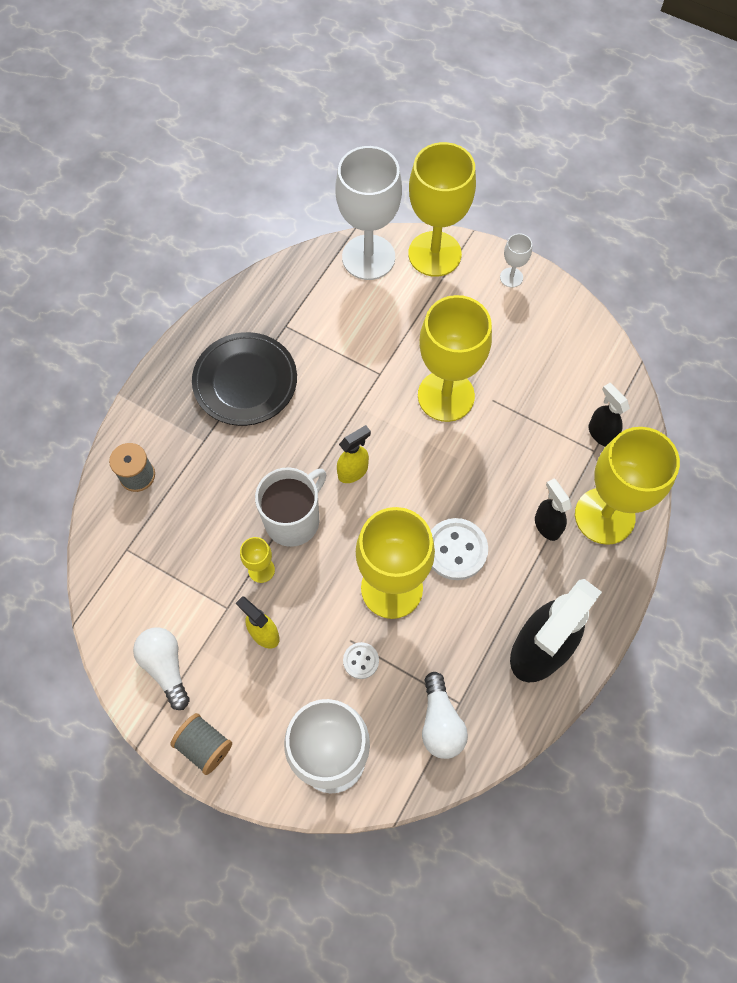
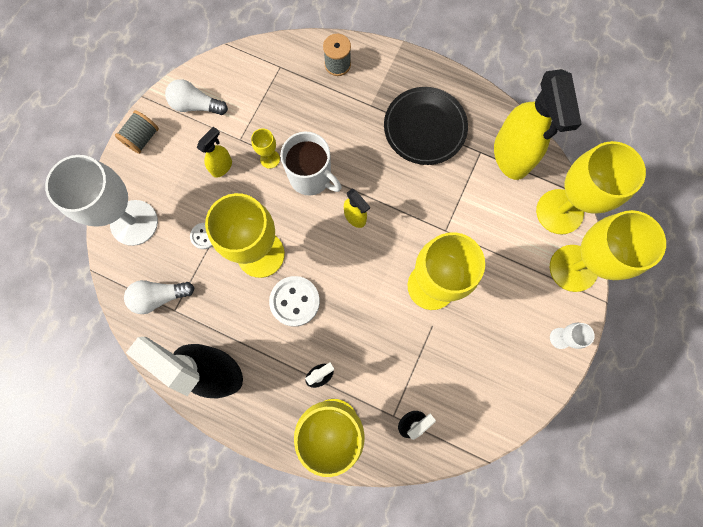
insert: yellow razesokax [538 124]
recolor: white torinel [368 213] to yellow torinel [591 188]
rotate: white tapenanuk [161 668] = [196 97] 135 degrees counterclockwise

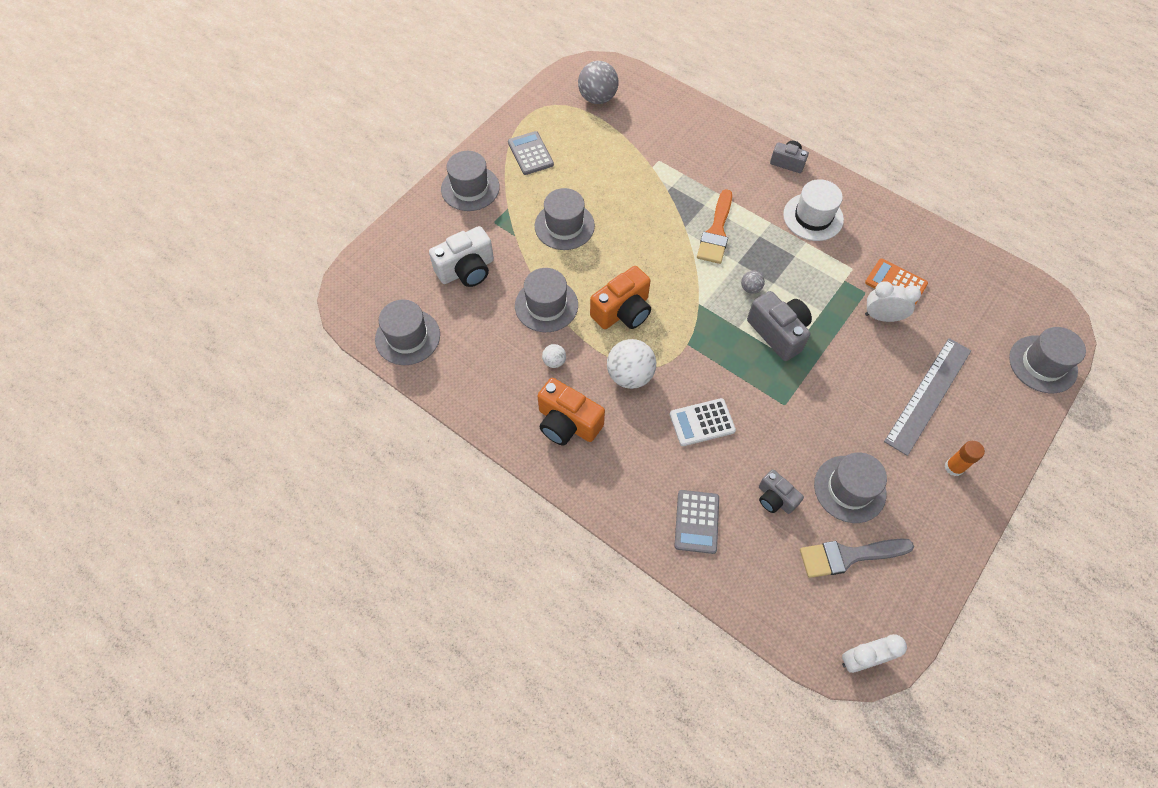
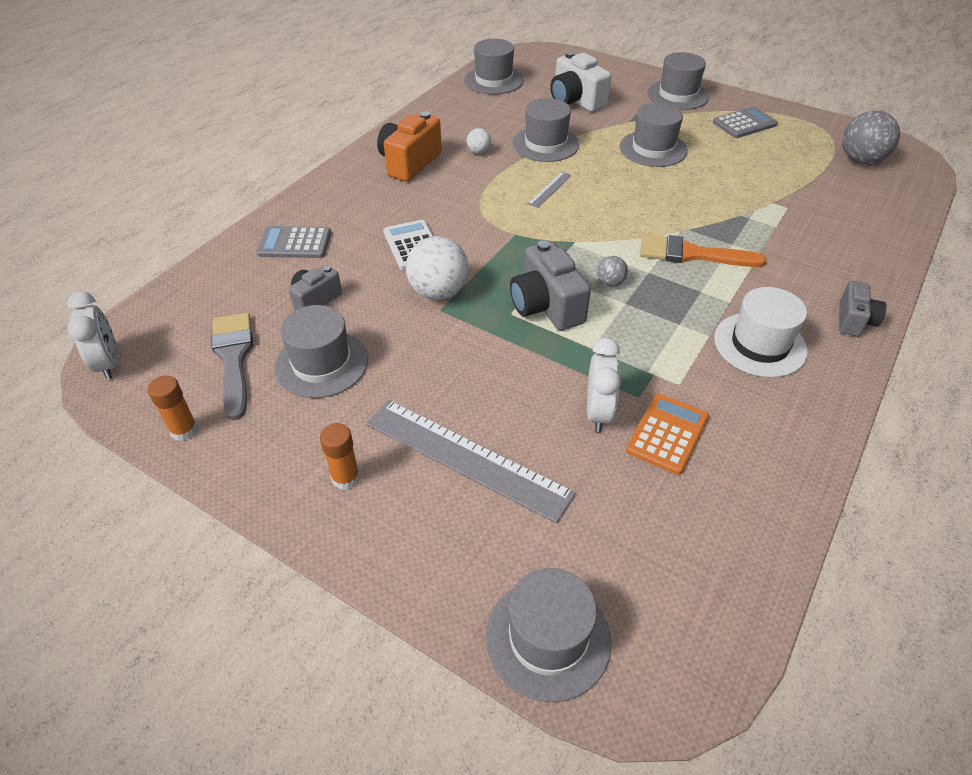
insert: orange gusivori [173 408]
move: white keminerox [631 364] to [437 268]
replace: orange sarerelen [620 297] to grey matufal [550 190]
rotate: grey sarerelen [779 326] = [550 285] 105 degrees clockwise

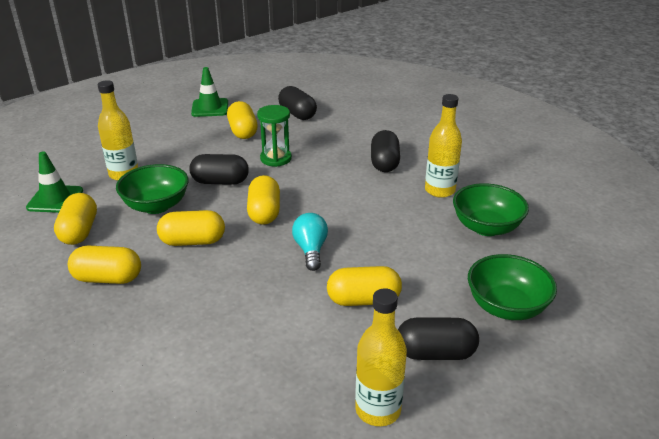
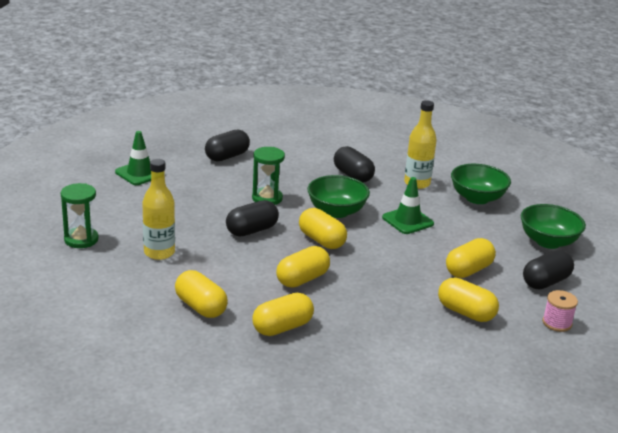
delete: turquoise tapenanuk [310 242]
insert: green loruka [80 215]
move: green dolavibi [54 182] to [408 205]; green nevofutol [152 189] to [338 196]; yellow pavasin [242 120] to [468 300]
replace: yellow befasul [381 357] to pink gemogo [560 311]
rotate: black pavasin [297 103] = [227 145] 60 degrees counterclockwise

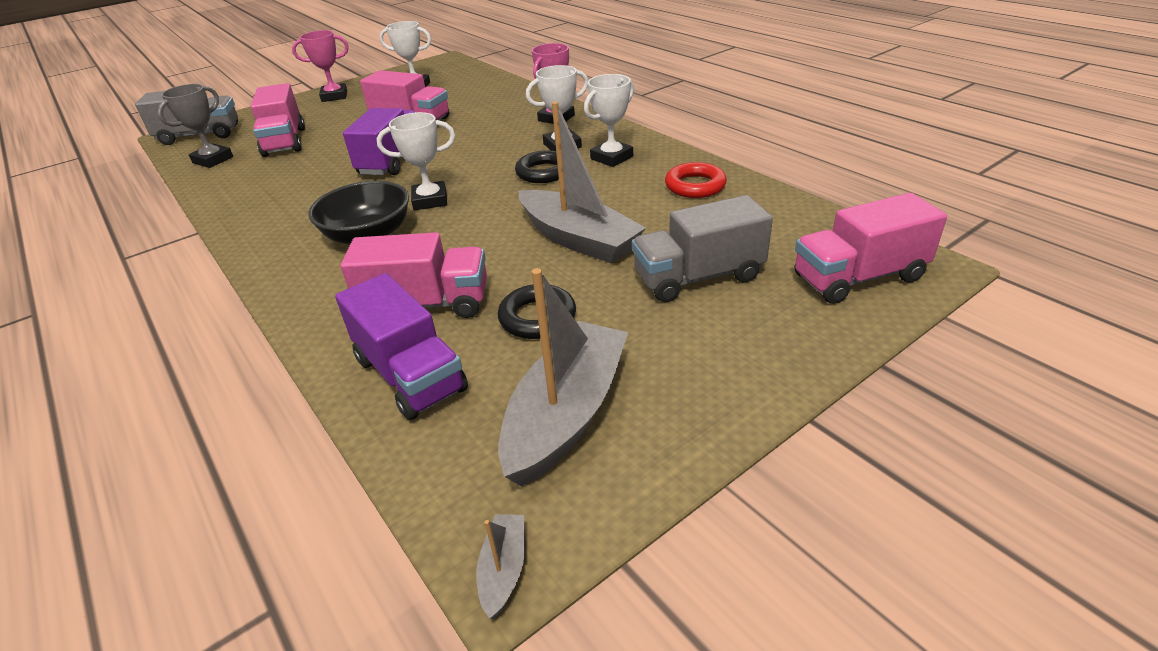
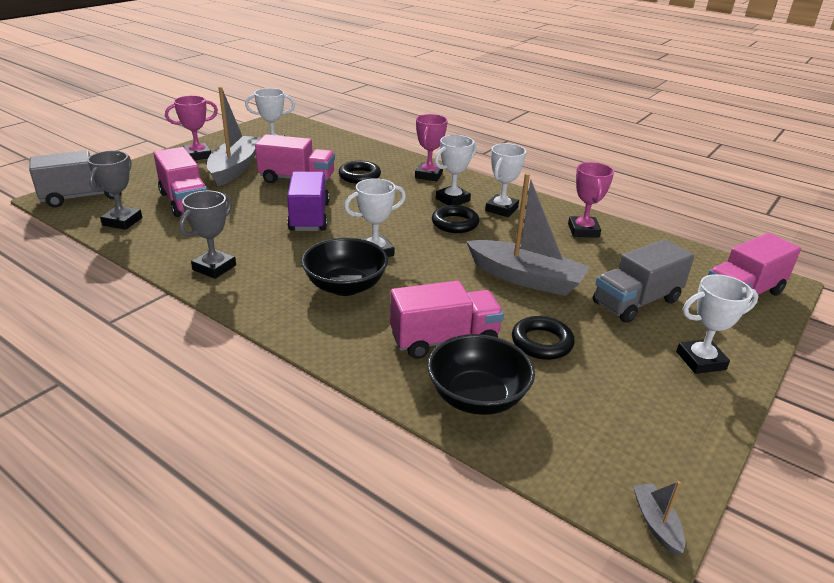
insert: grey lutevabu [207 235]; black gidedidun [360 172]; white lutevabu [717 324]
move: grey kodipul [563 377] to [234 136]
replace: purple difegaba [401 346] to black nevofutol [481 374]; red gidedidun [696 180] to pink lutevabu [591 200]

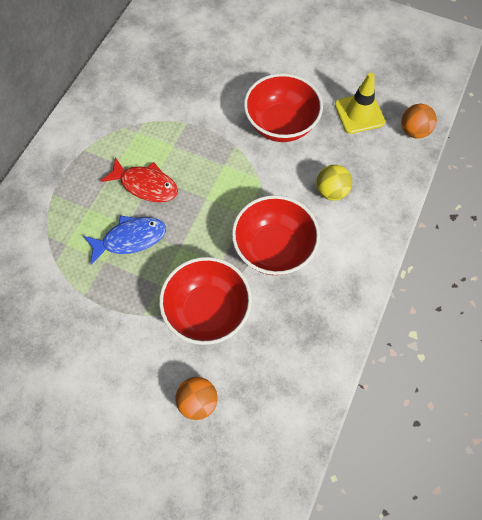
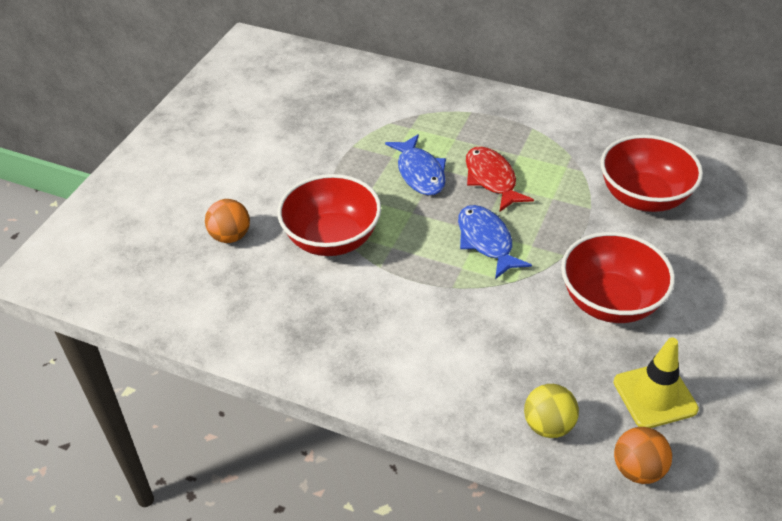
insert: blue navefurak [495 242]
move: red nevofutol [276 235] to [652 173]; yellow keminerox [334 183] to [551 411]
rotate: red navefurak [139 179] = [500 178] 135 degrees clockwise

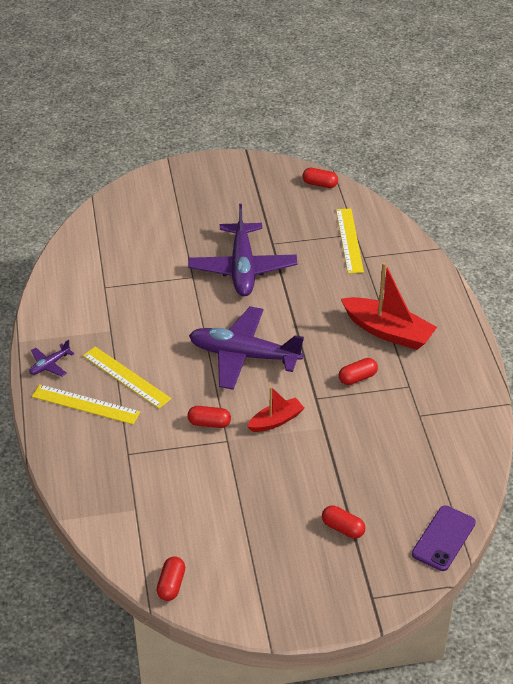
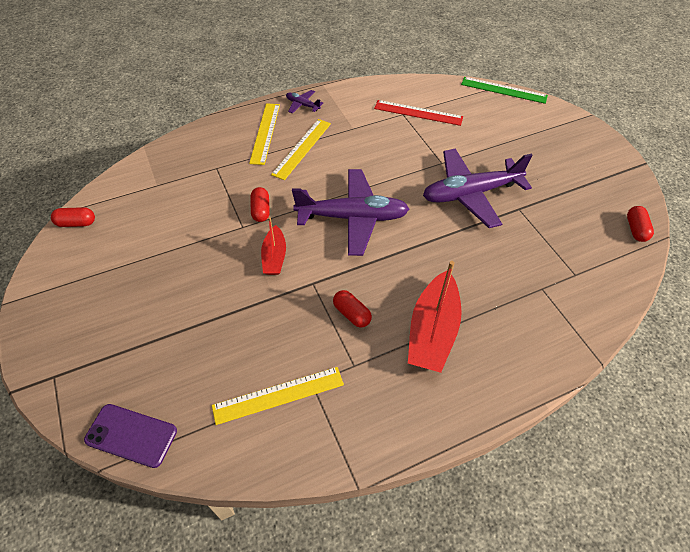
delete: red pavasin [343 522]
insert: red matufal [418 113]; green matufal [504 90]
move: yellow matufal [350 241] to [278 396]
rotate: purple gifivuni [246 348] = [350 212] 90 degrees clockwise; red kodipul [275 409] = [273 246] 45 degrees clockwise

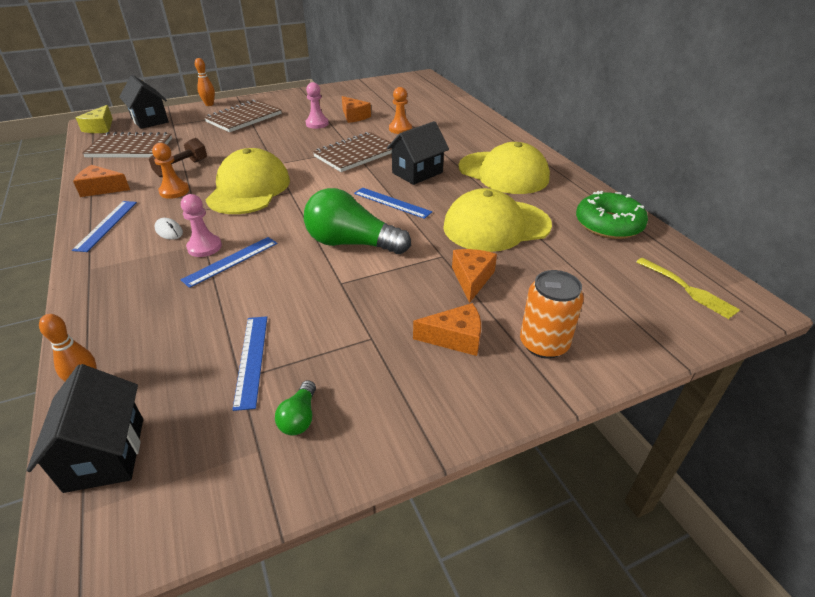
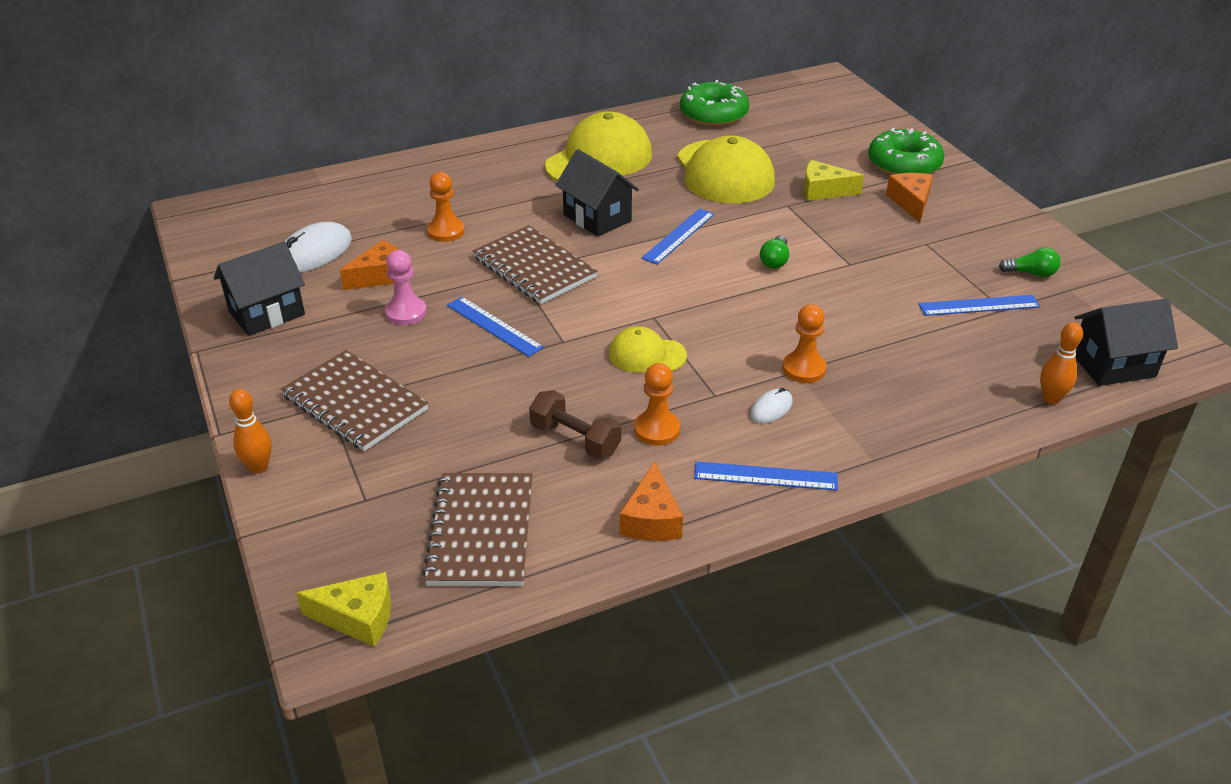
delete: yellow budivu [688 288]
insert: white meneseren [318 247]
move: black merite [144 102] to [259 288]; blue matufal [229 262] to [495 327]
replace: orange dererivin [552 314] to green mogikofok [906 151]
recolor: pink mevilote [201 225] to orange mevilote [804 343]; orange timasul [474 276] to yellow timasul [833 180]
resize: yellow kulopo [247 181] = [648 349] x0.52; green tapenanuk [357 221] = [774 252] x0.44

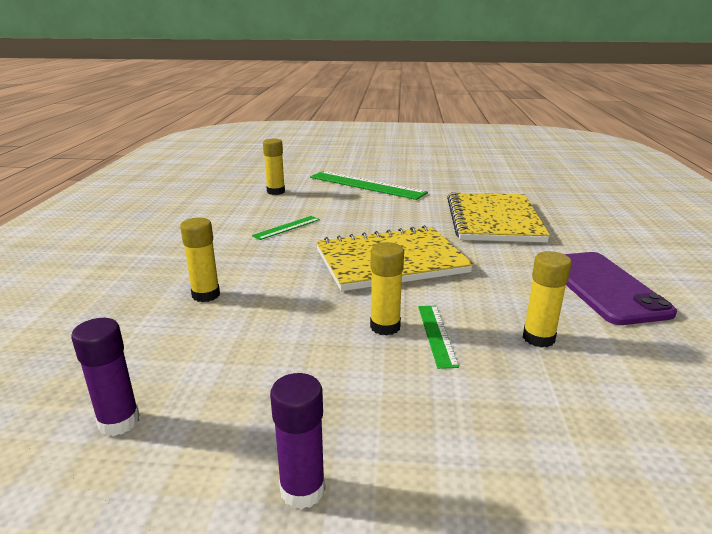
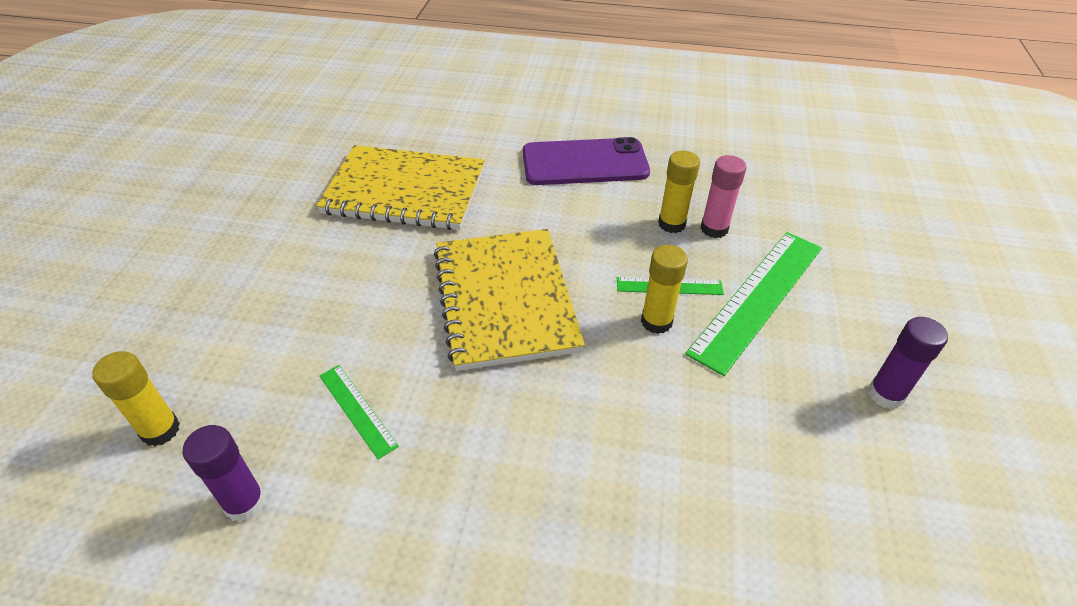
delete: yellow gusivori [200 260]
insert: pink gusivori [723 196]
move: purple gusivori [105 377] to [224 473]; green matufal [369 185] to [753 304]

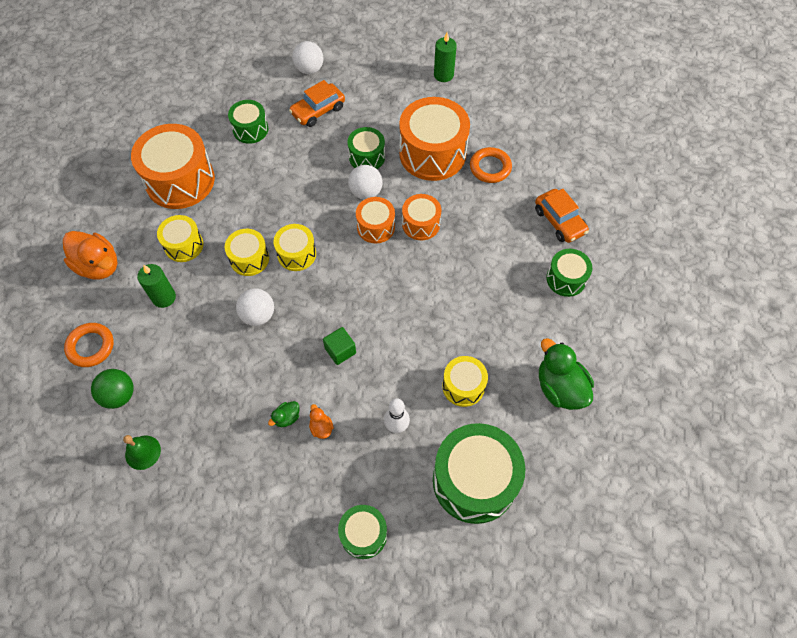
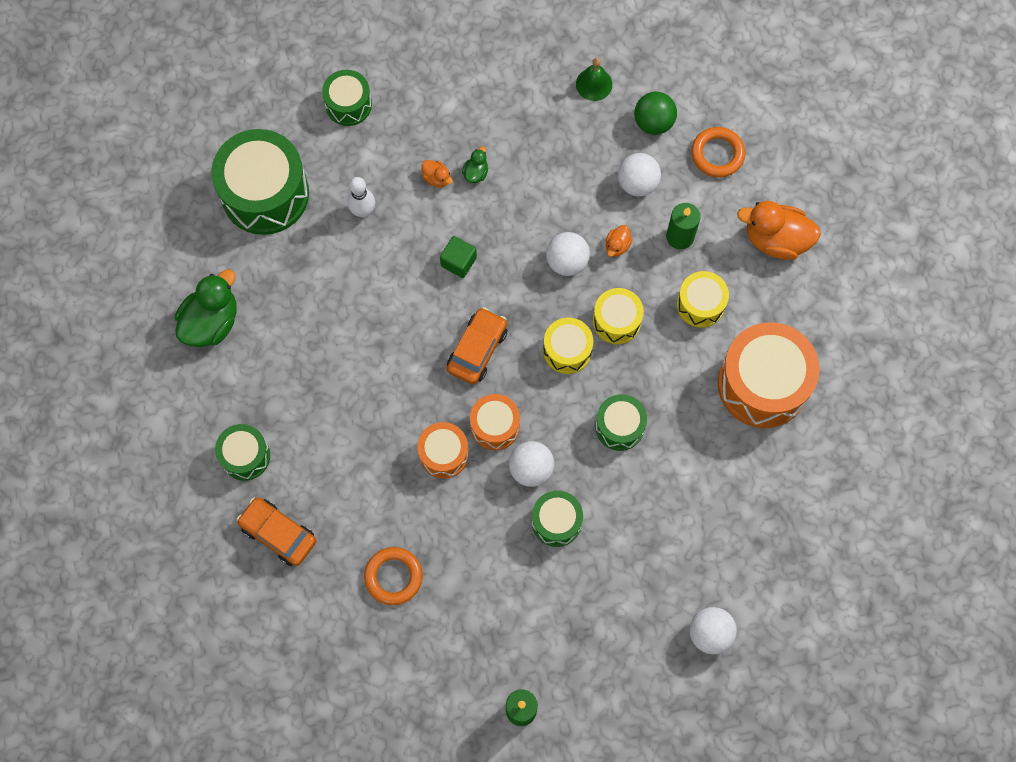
delete: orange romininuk [434 139]; yellow romininuk [465 381]
insert: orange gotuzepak [618 241]; white keminerox [639 175]
move: green romininuk [248 122] to [621 422]; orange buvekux [317 103] to [477 345]
rotate: green gotuzepak [566 374] = [206 308] 90 degrees counterclockwise

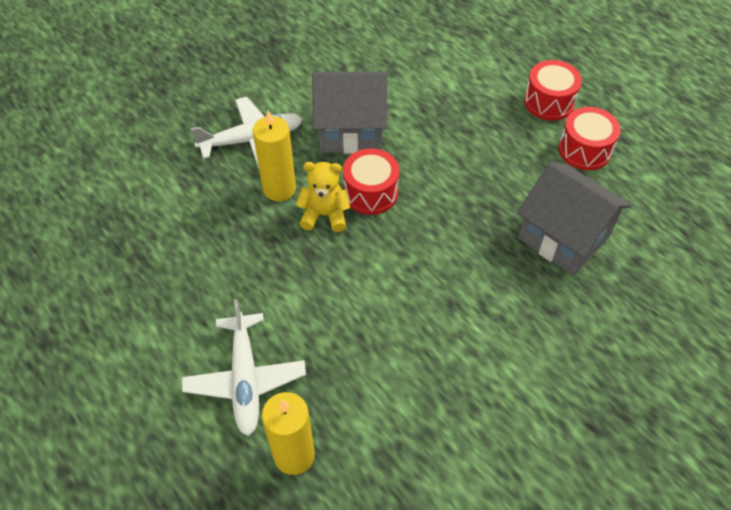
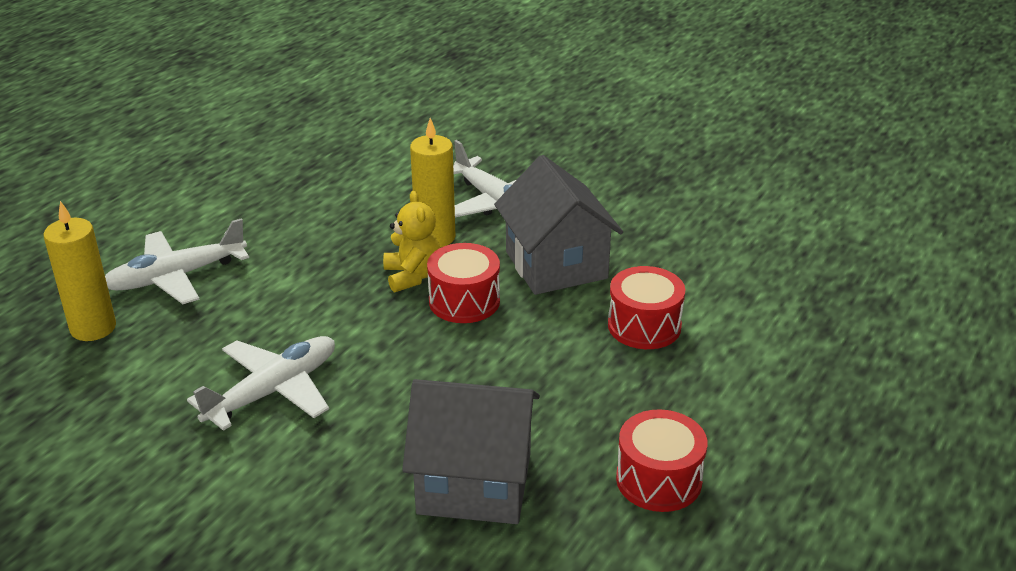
insert: white gifivuni [261 383]
move: red romininuk [553 90] to [646 307]
rotate: grey merite [574 219] = [471 451] 75 degrees clockwise

